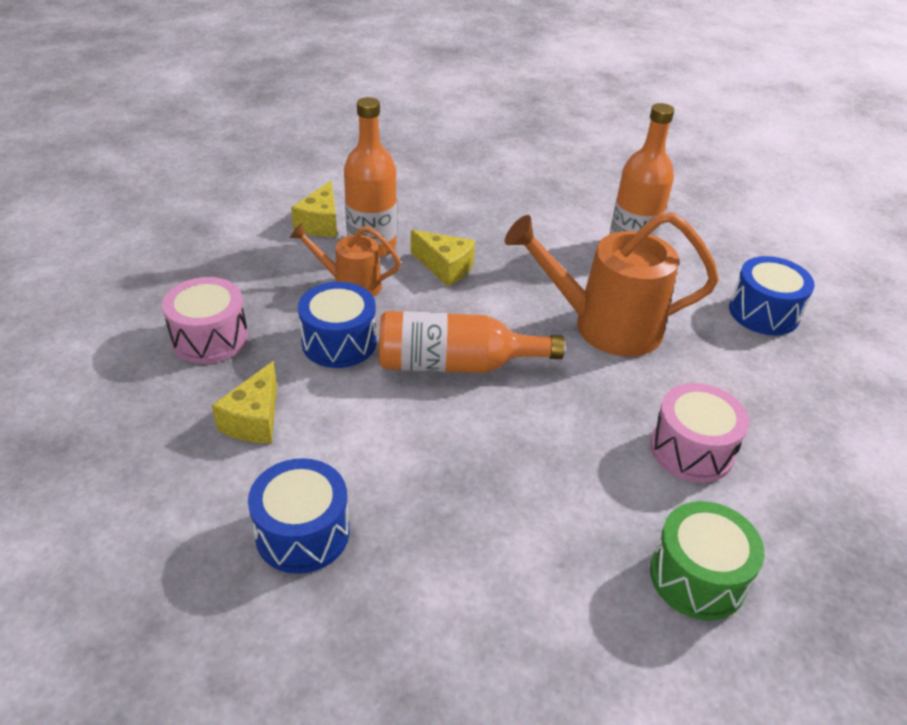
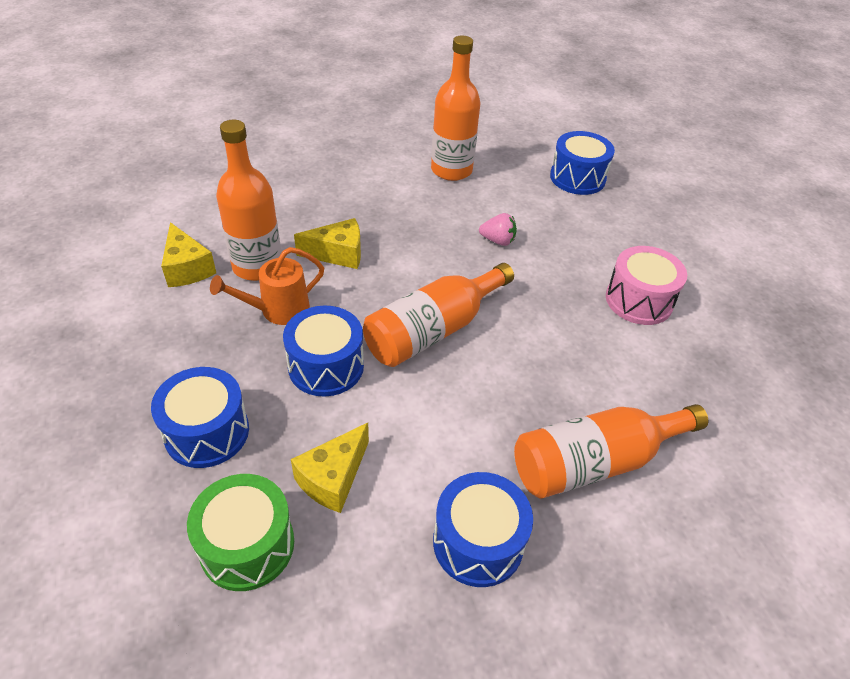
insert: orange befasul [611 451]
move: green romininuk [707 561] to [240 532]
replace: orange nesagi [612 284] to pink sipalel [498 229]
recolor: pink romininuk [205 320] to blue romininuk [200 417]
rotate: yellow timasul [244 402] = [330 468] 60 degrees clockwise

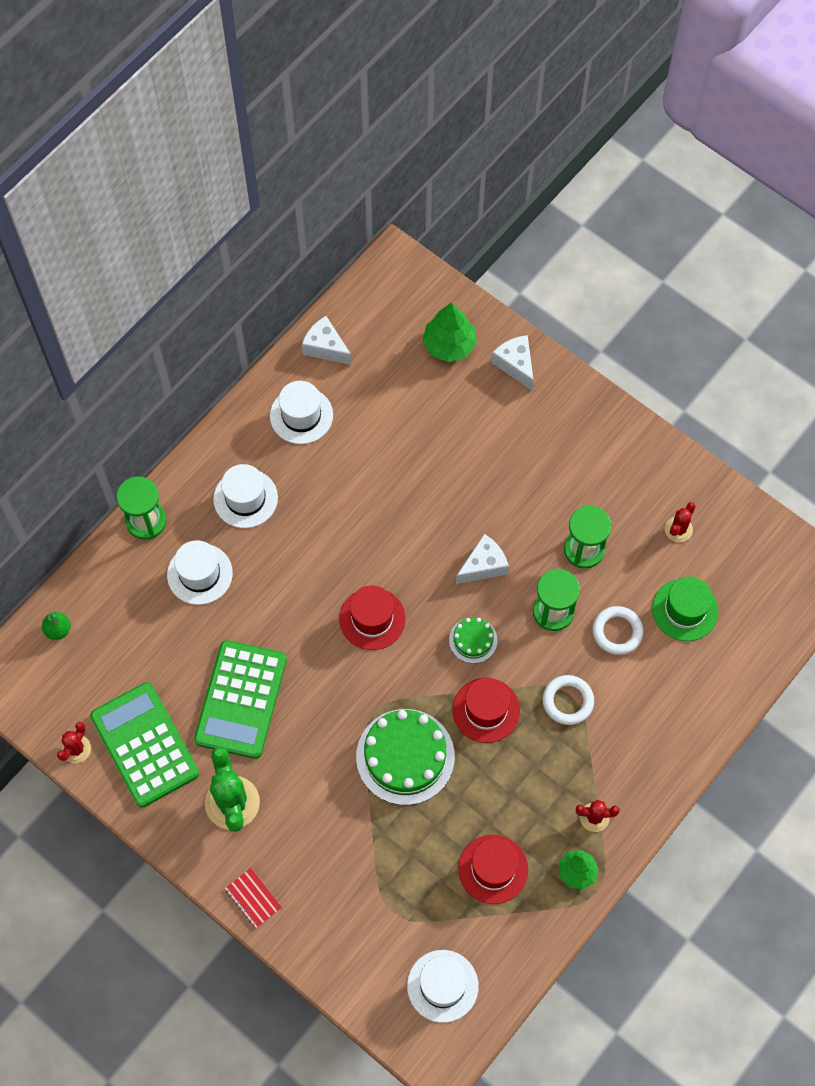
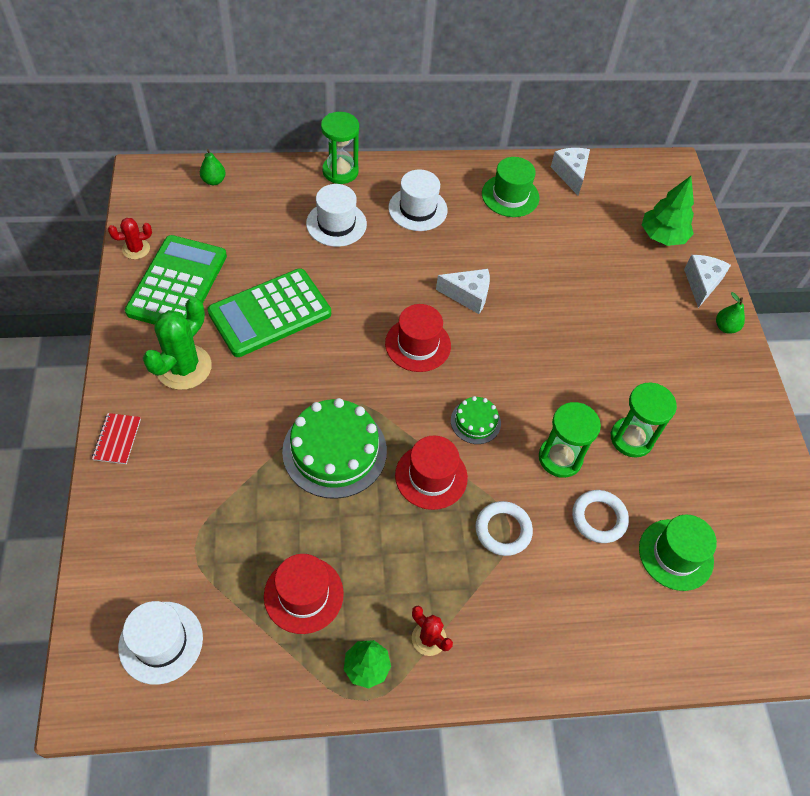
delete: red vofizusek [680 522]
insert: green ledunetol [730 313]
move: white timasul [482 559] to [463 291]
recolor: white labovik [301 412] to green labovik [510 187]

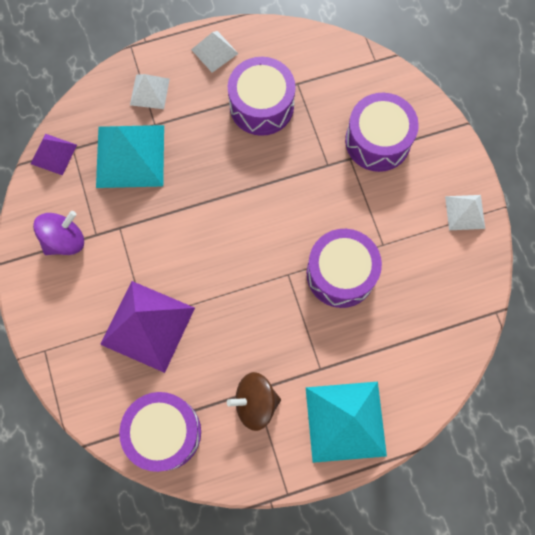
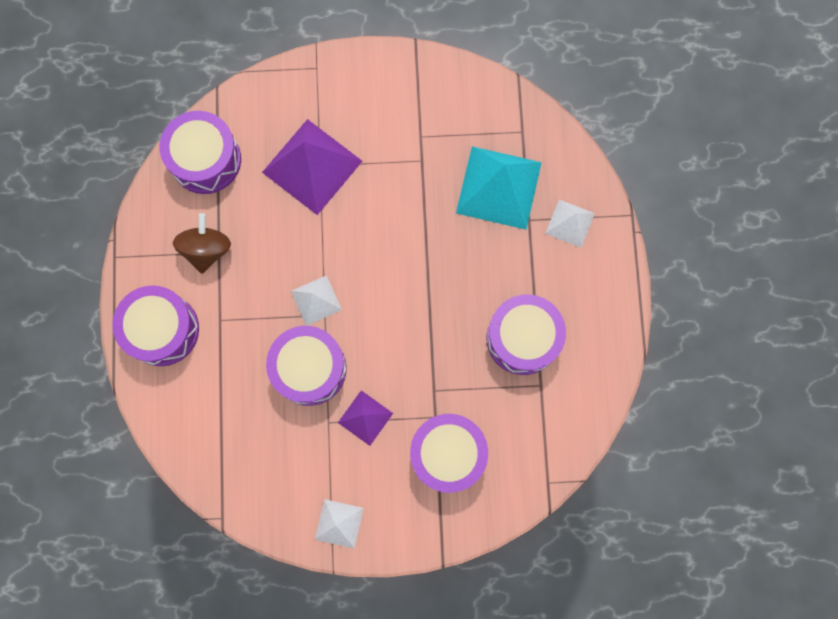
delete: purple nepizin [58 233]
move: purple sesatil [53 154] to [365 418]; white sesatil [214 52] to [316 300]
replace: turquoise sesatil [346 422] to purple romininuk [155 325]

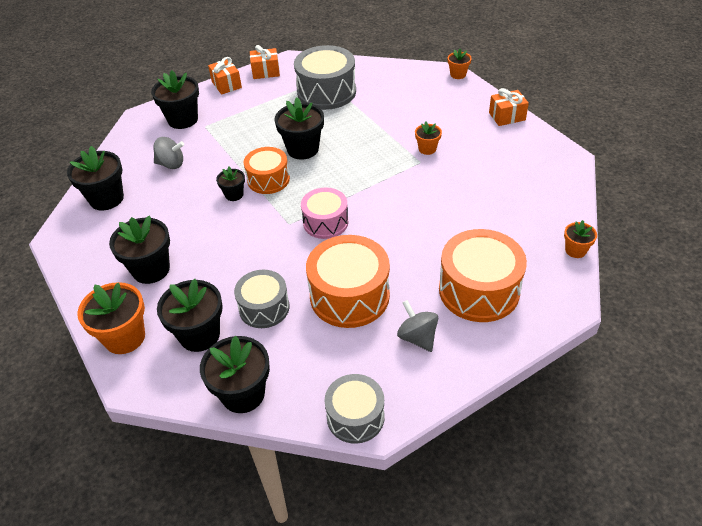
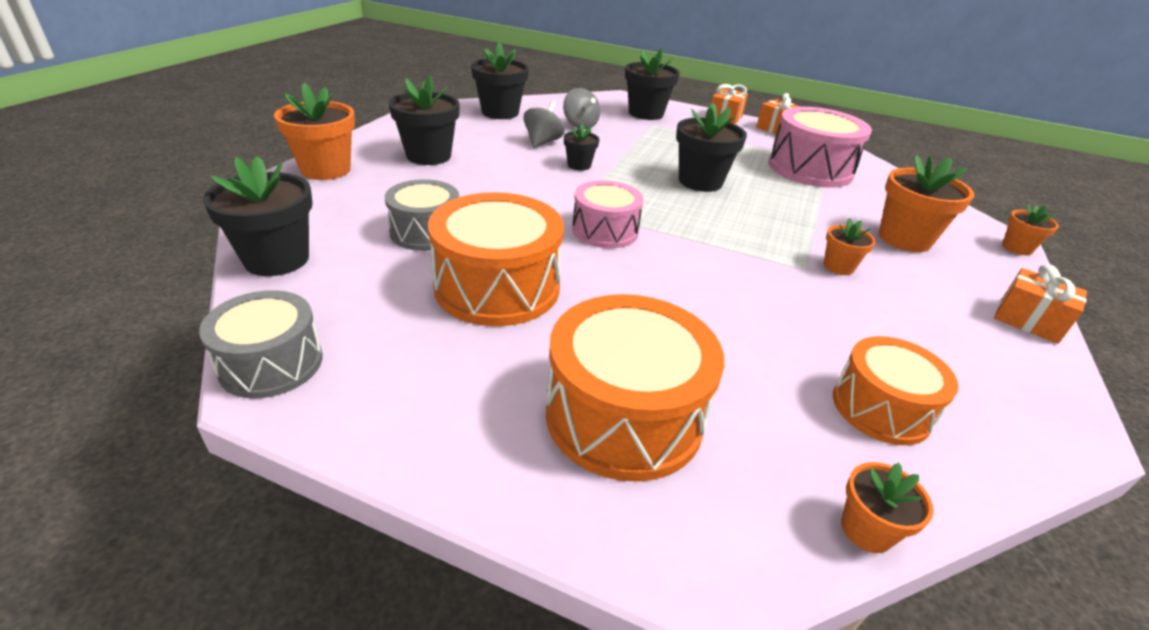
delete: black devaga [190 315]
insert: orange devaga [926 203]
move: orange romininuk [267 170] to [895 390]; grey nepizin [417 326] to [544 124]
recolor: grey romininuk [325 77] to pink romininuk [820 147]

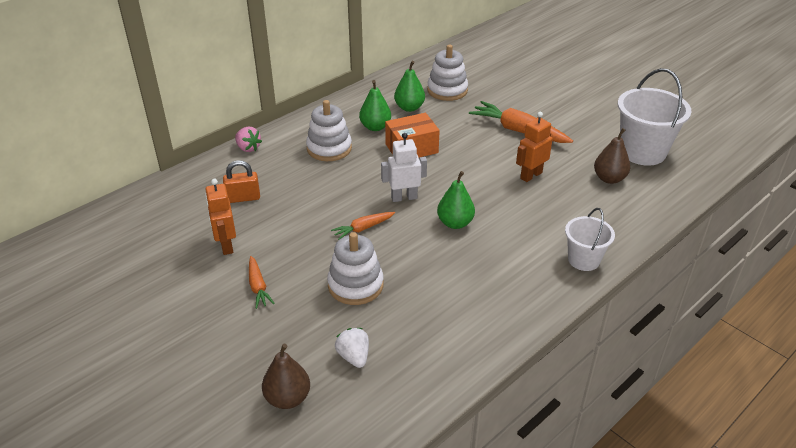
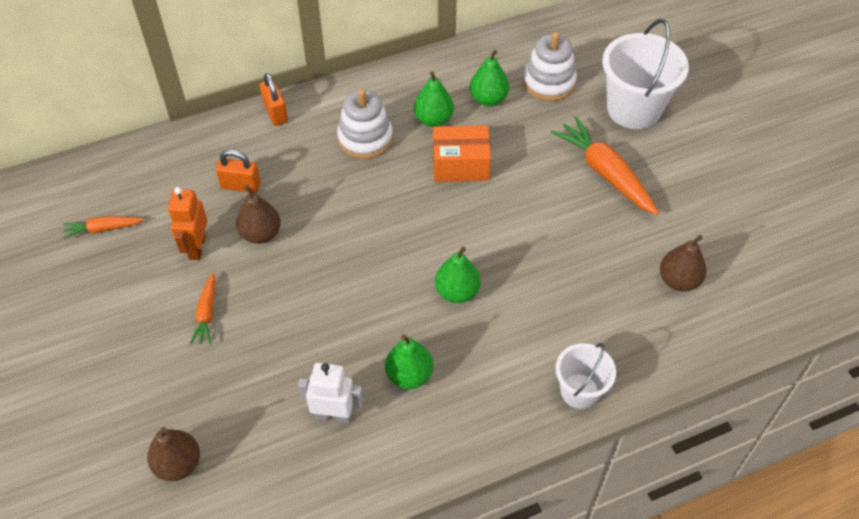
delete: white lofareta [355 268]; white sipalel [352 348]; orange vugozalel [534 147]
insert: brown ledunetol [258 214]; green ledunetol [409 361]
move: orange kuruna [363 226] to [103 227]; white vugozalel [404 167] to [330 393]; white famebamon [654 117] to [645 74]
replace: pink sipalel [248 139] to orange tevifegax [273 99]

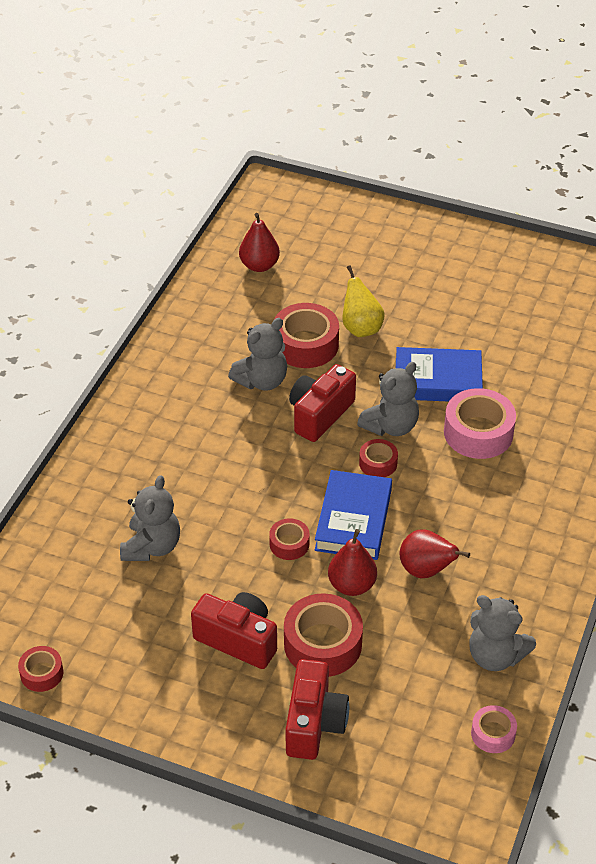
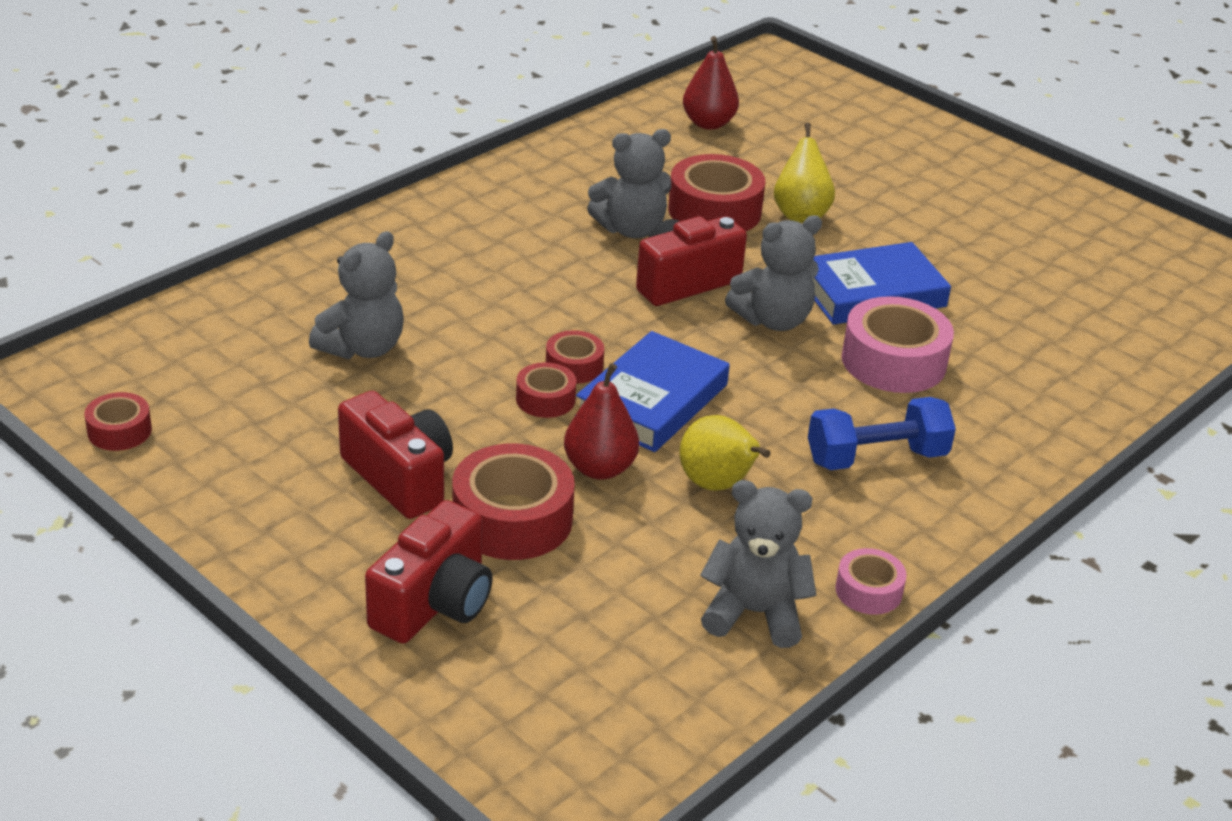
insert: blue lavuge [882 433]
move: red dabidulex [378 458] to [575 357]; pink dabidulex [494 729] to [871 581]
recolor: red ledunetol [435 553] to yellow ledunetol [725 453]
rotate: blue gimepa [439 374] = [882 283] 45 degrees counterclockwise; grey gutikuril [502 633] = [758 564] 135 degrees clockwise

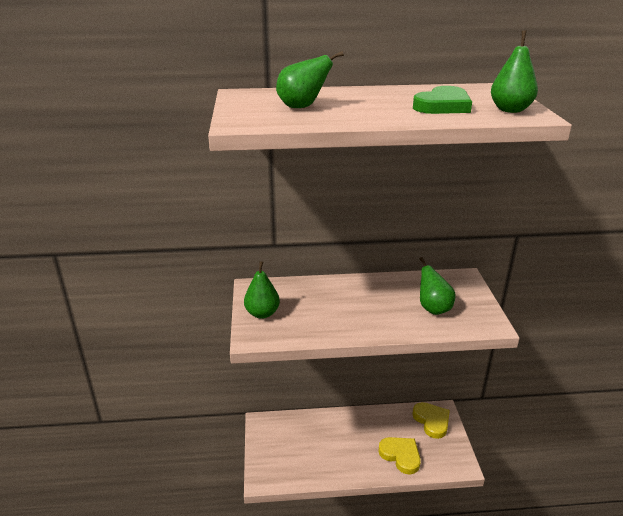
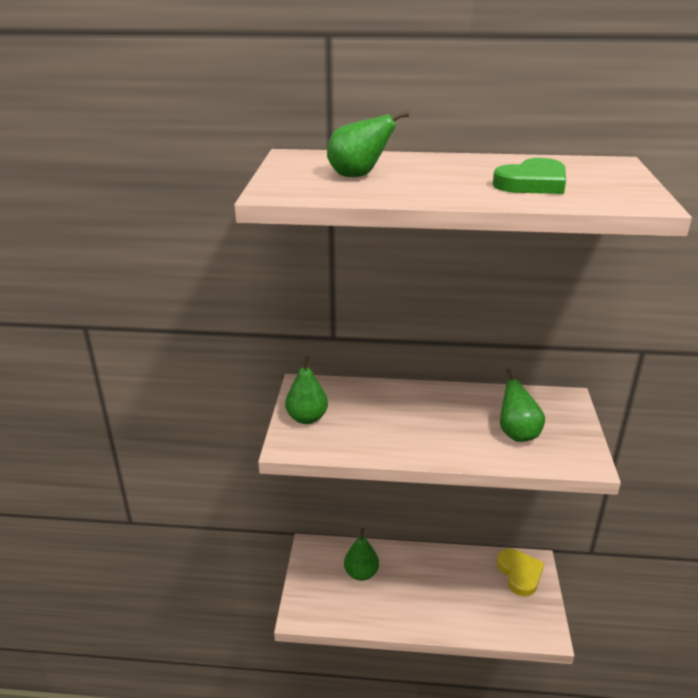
delete: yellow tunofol [399 456]
move: green ledunetol [514 71] to [361 554]

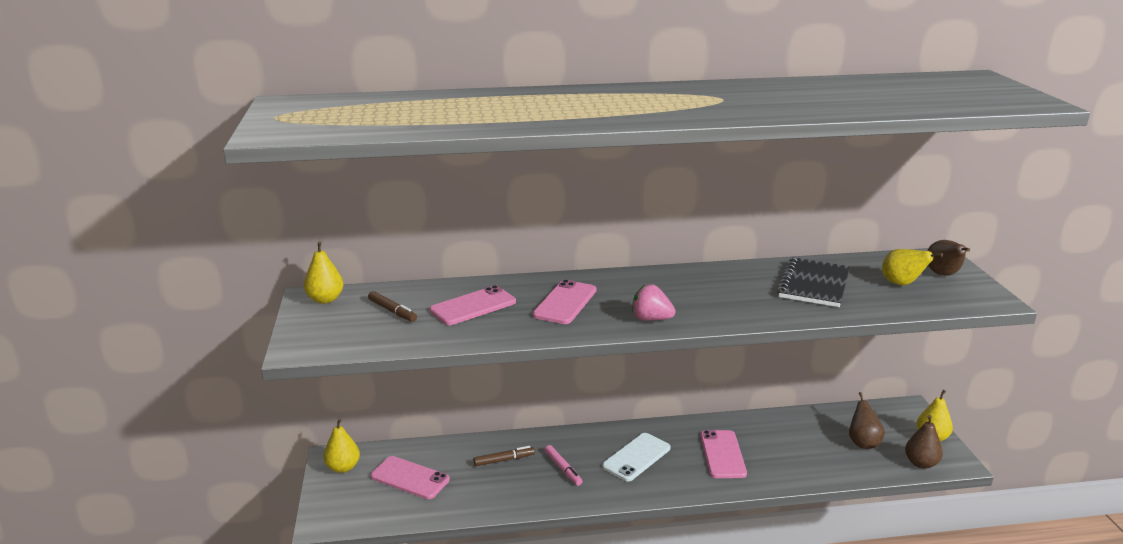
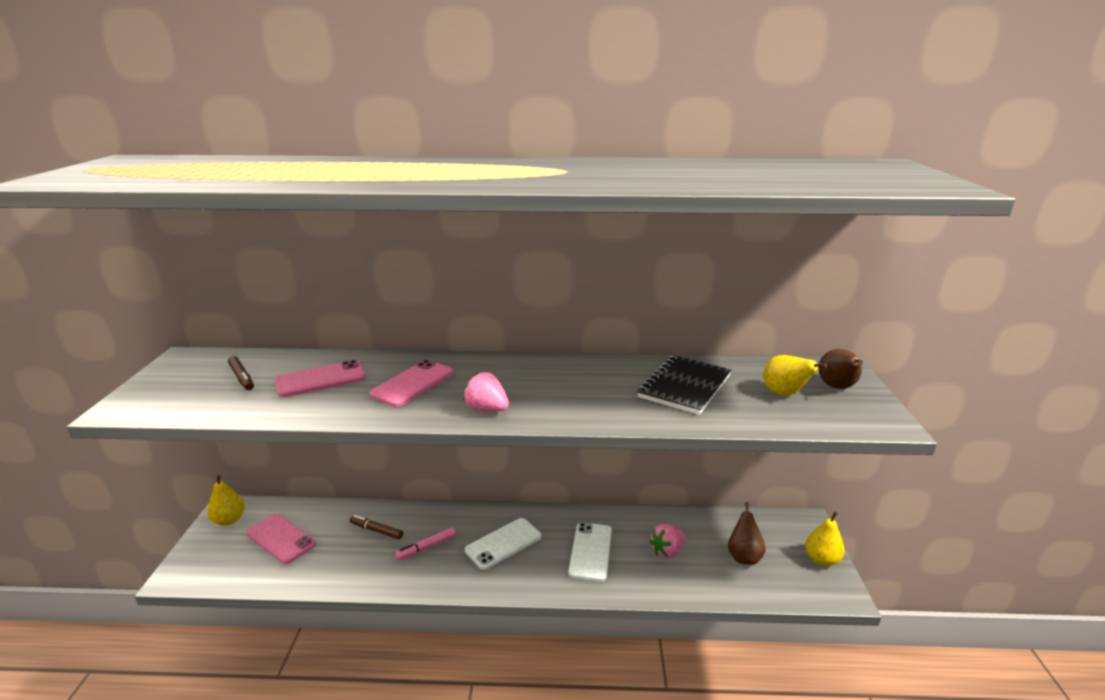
delete: yellow ledunetol [323 272]; brown ledunetol [924 442]
insert: pink sipalel [667 541]
recolor: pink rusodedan [723 454] to white rusodedan [590 552]
rotate: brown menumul [504 456] = [376 527] 150 degrees counterclockwise; pink menumul [564 465] = [425 543] 75 degrees clockwise

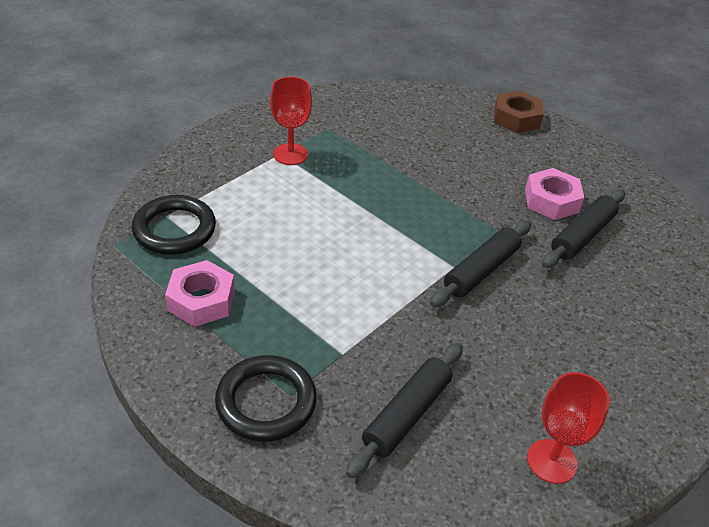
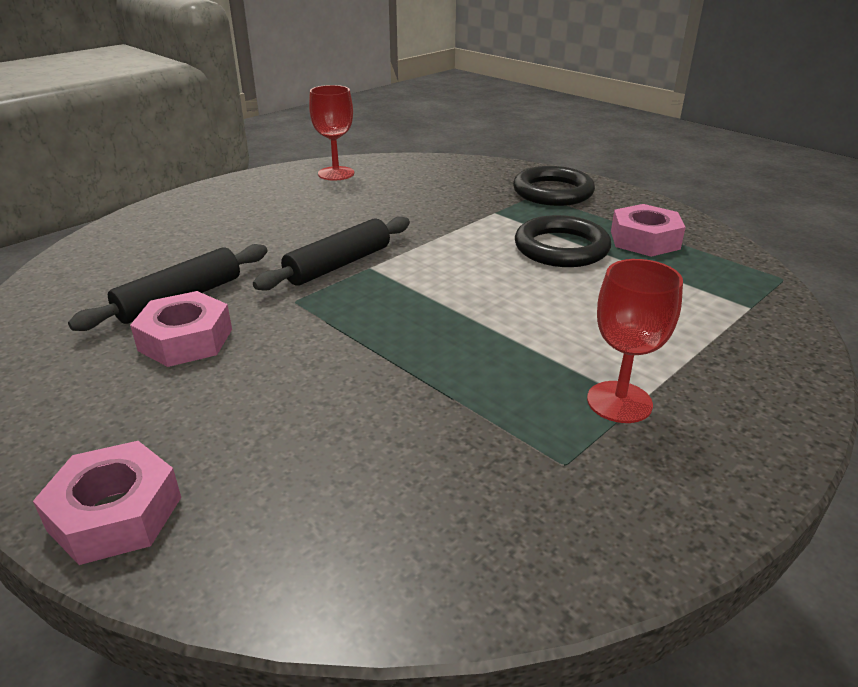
delete: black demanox [404 411]
move: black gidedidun [174 225] to [563 241]
recolor: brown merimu [519 111] to pink merimu [107 503]

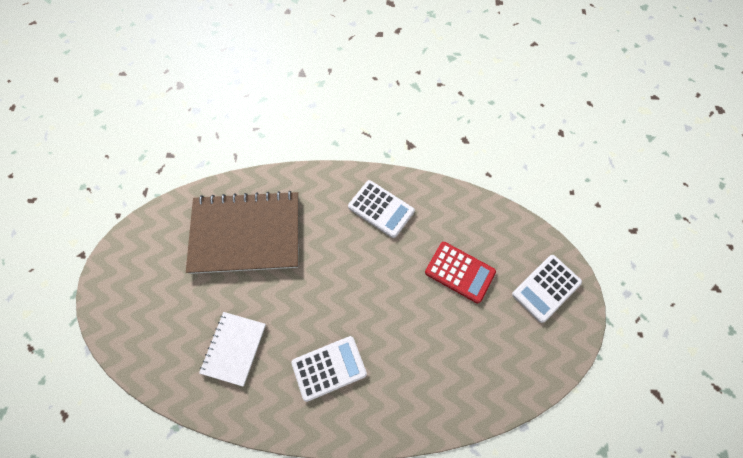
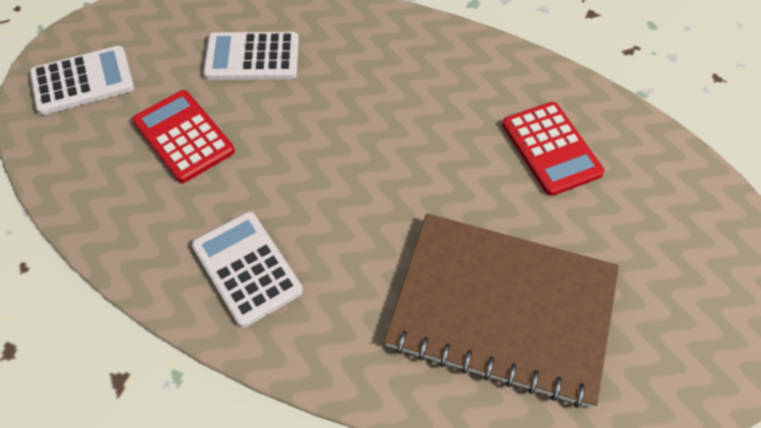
move: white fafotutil [329 369] to [251 56]
replace: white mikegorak [232 349] to red fafotutil [553 149]

